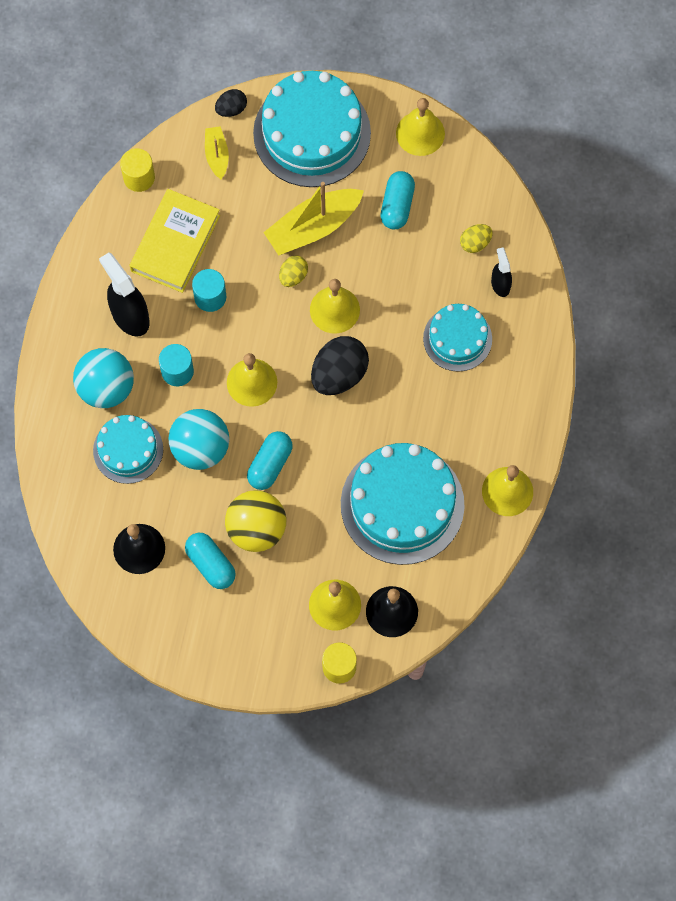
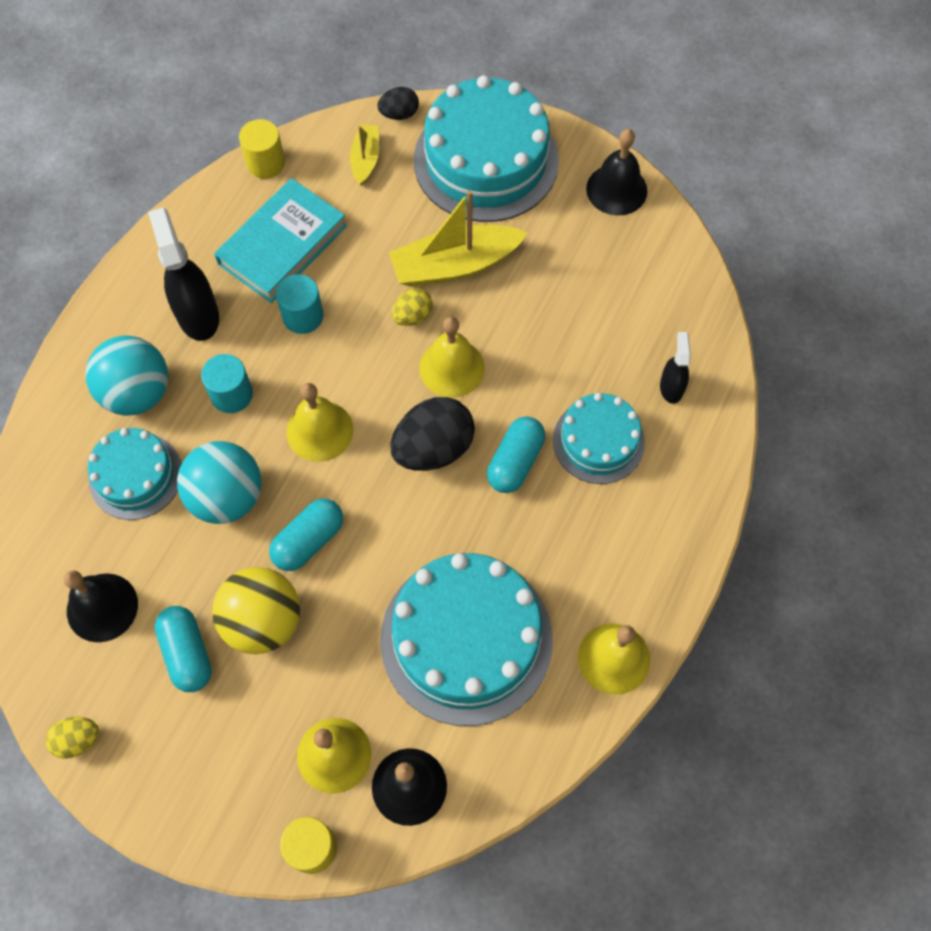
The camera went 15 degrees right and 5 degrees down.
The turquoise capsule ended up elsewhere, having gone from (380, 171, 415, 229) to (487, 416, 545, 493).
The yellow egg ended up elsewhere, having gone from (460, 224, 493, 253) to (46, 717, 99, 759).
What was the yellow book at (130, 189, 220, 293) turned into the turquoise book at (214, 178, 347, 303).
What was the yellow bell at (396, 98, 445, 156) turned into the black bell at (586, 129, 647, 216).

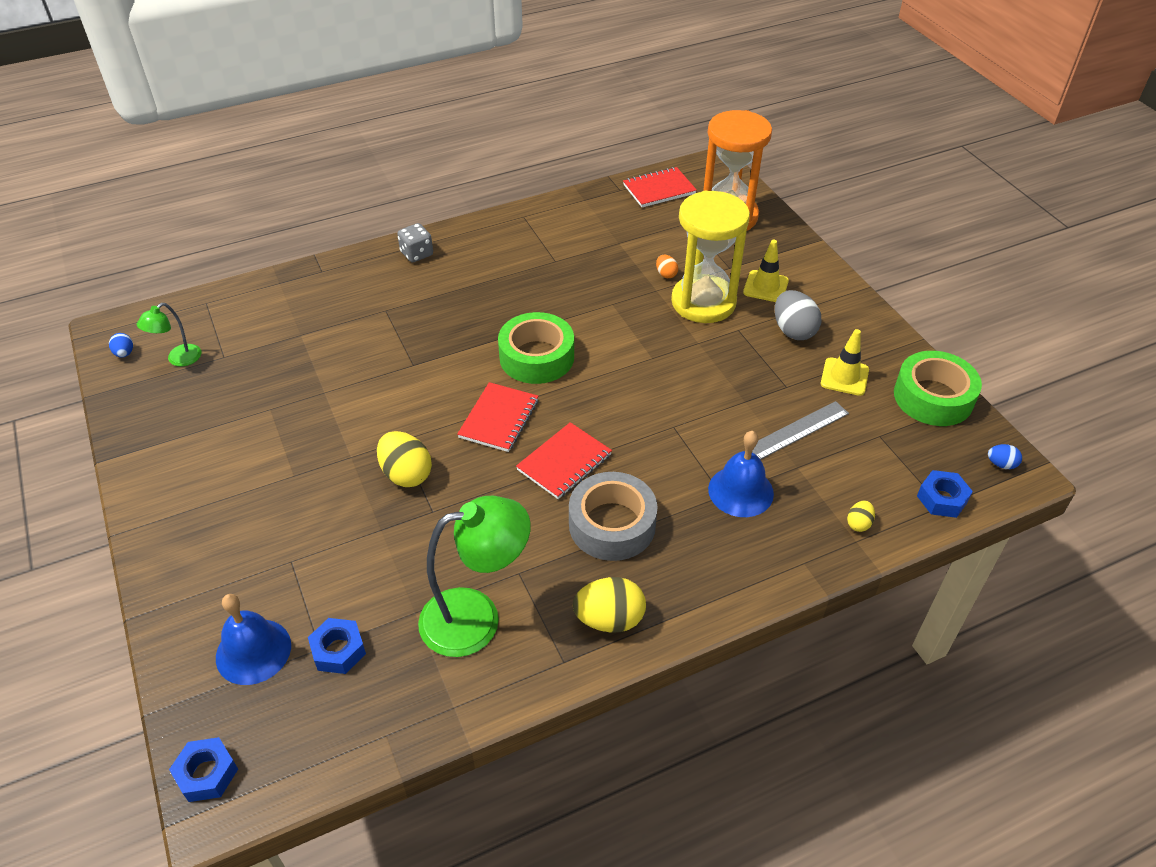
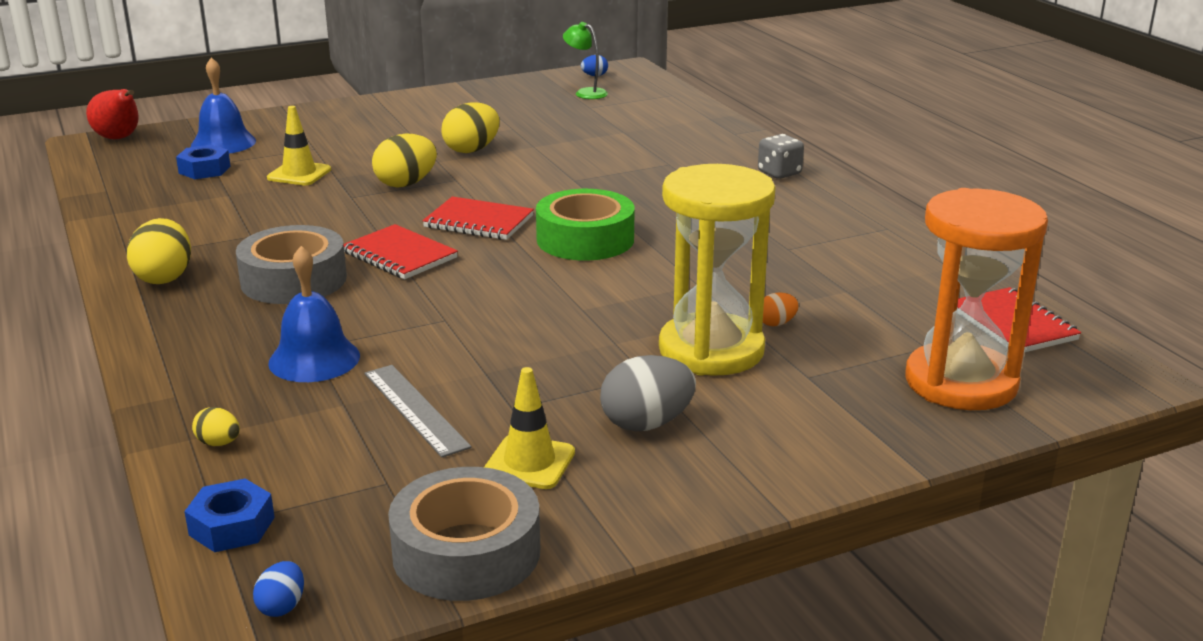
The camera went 90 degrees right and 20 degrees down.
The second view lost the green lamp at (418, 496, 531, 657).
The second view gained the yellow egg at (441, 102, 500, 153).
The yellow traffic cone ended up elsewhere, having gone from (743, 240, 789, 302) to (267, 106, 331, 185).
Where the blue nut stood at (169, 737, 238, 802), the red pear came to stand at (86, 89, 139, 139).
What was the green tape at (894, 351, 982, 426) turned into the grey tape at (388, 467, 540, 601).

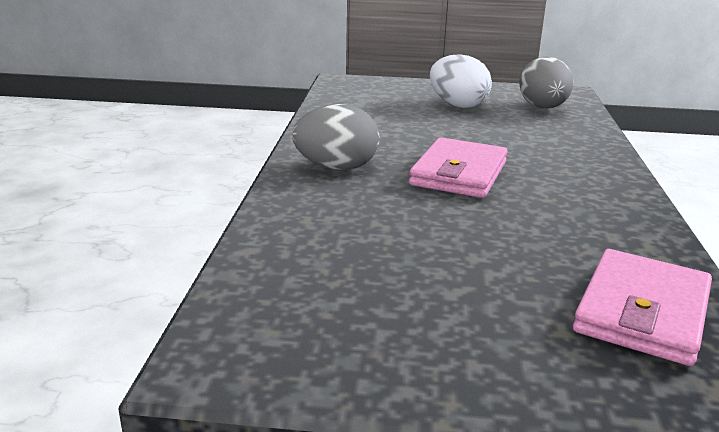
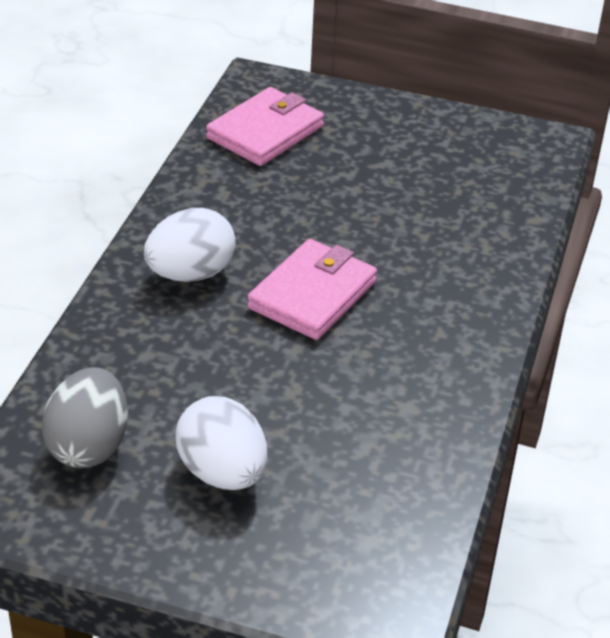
The camera went 170 degrees left and 15 degrees up.
The second view lost the grey egg at (292, 104, 379, 170).
The second view gained the white egg at (144, 208, 236, 282).

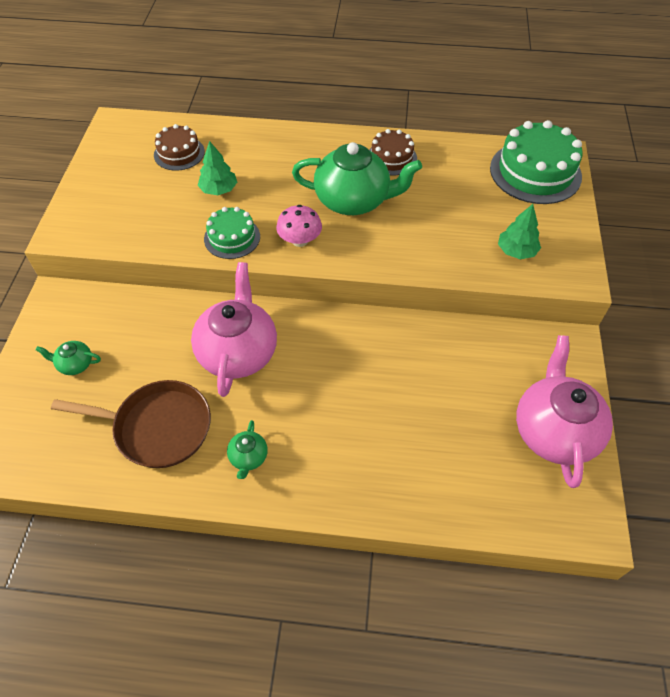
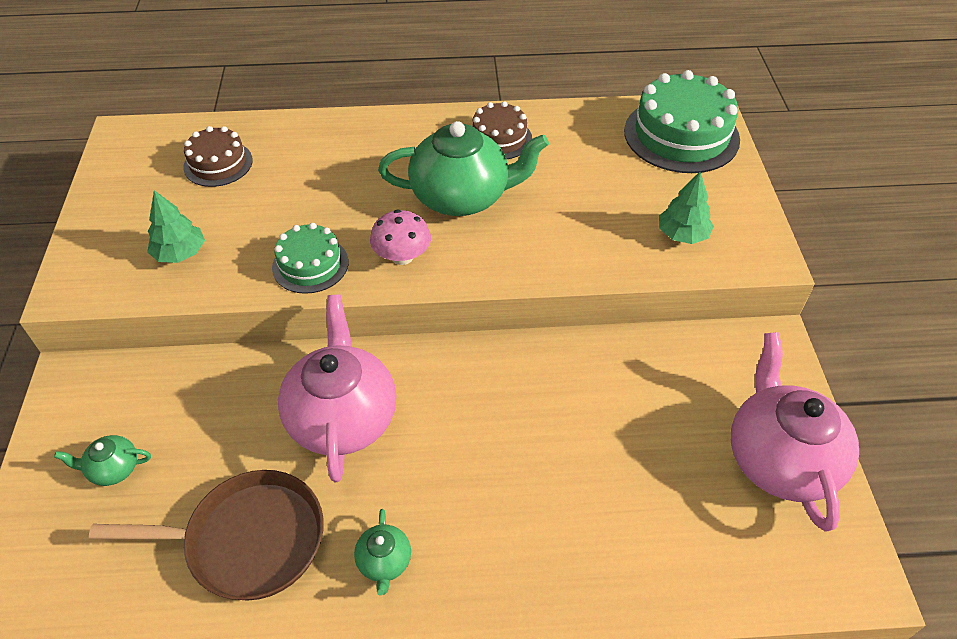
The camera went 10 degrees left and 5 degrees down.
The green tree ended up elsewhere, having gone from (198, 141, 237, 195) to (147, 190, 205, 263).

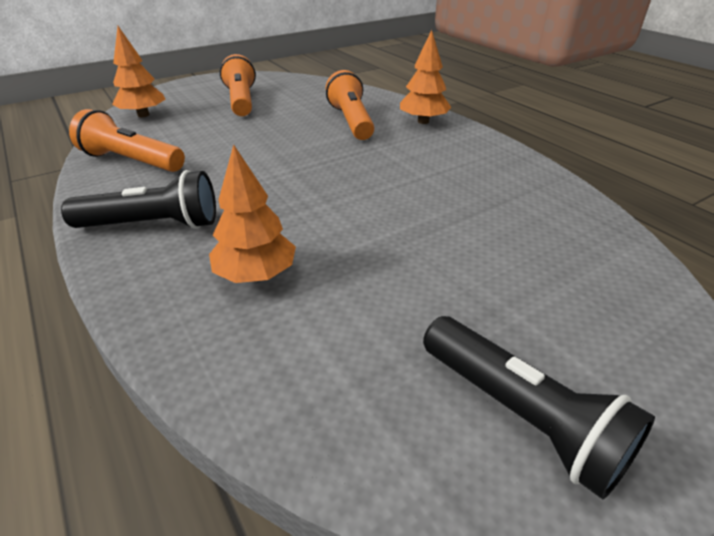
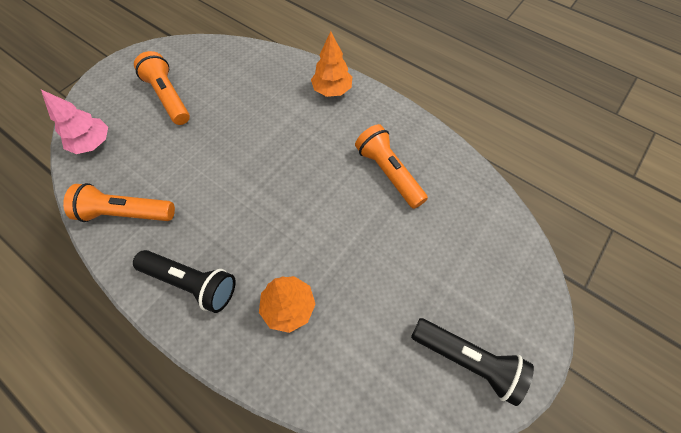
The camera went 20 degrees left and 25 degrees up.
The orange flashlight ended up elsewhere, having gone from (326, 70, 374, 140) to (355, 124, 428, 209).
What was the orange tree at (112, 26, 165, 117) turned into the pink tree at (41, 90, 108, 154).
The black flashlight at (61, 170, 216, 229) ended up facing another way, 45 degrees clockwise from before.

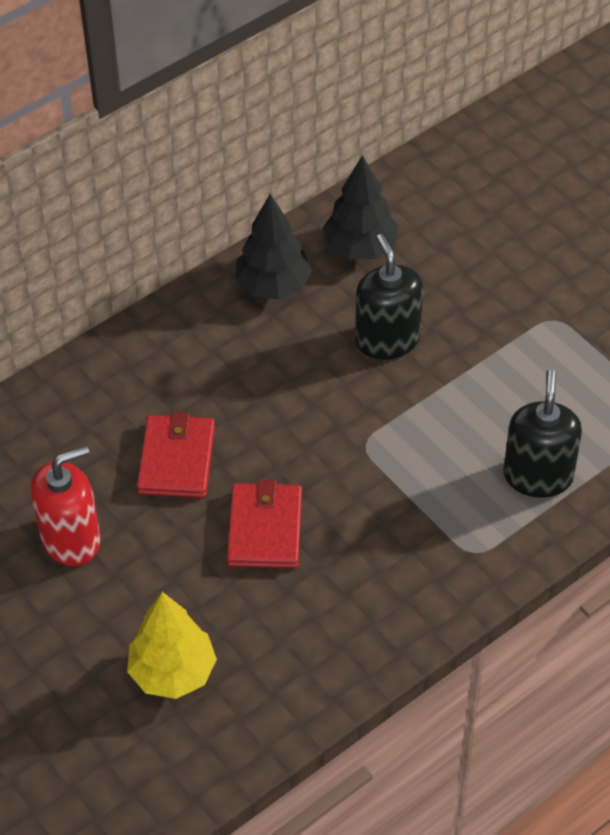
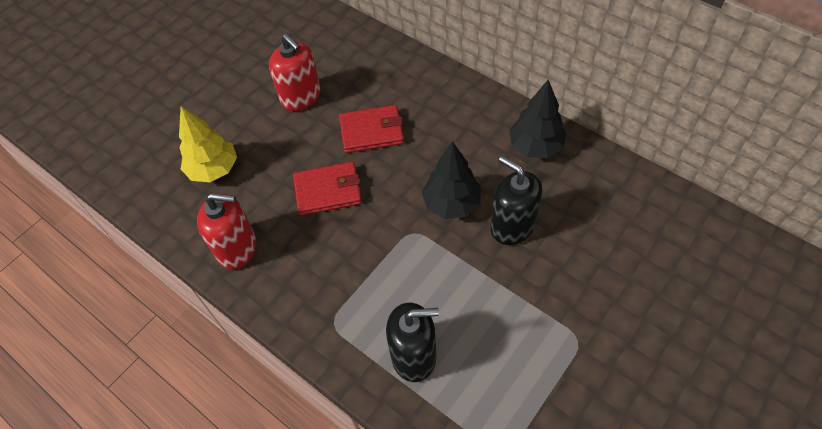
The camera went 80 degrees right and 5 degrees up.
The second view gained the red soap dispenser at (197, 193, 256, 270).
The black tree ended up elsewhere, having gone from (323, 155, 399, 260) to (422, 141, 481, 219).
The black soap dispenser at (355, 234, 423, 360) ended up facing another way, 105 degrees counterclockwise from before.

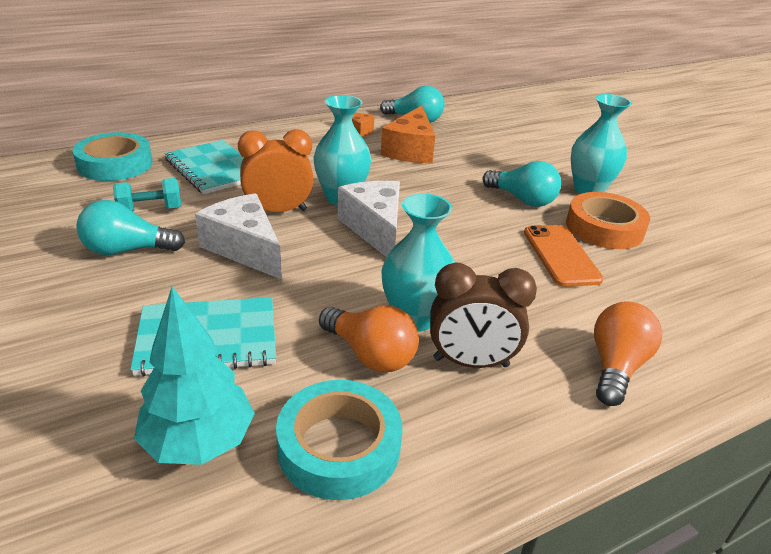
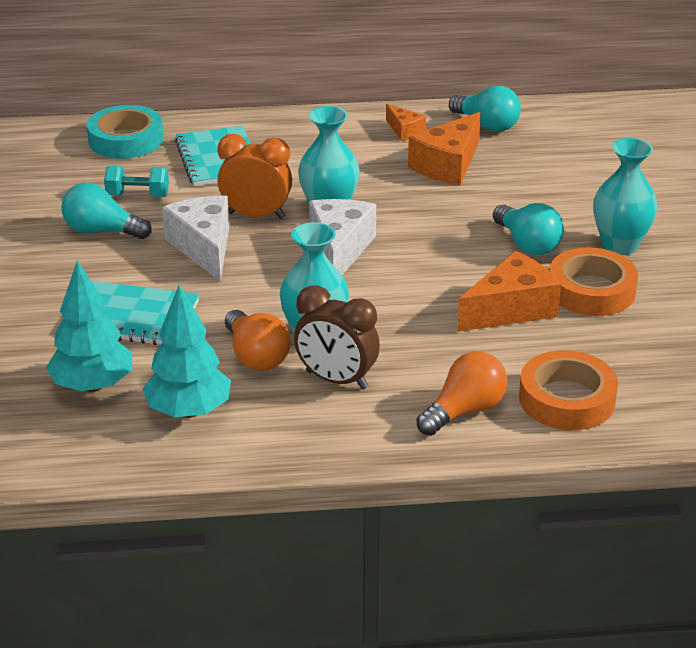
The camera went 25 degrees right and 0 degrees up.
The second view gained the orange tape at (519, 350, 618, 430).
Where the turquoise tape stood at (276, 380, 402, 500), the turquoise tree came to stand at (143, 285, 231, 418).
Where the orange phone stood at (524, 225, 604, 287), the orange cheese came to stand at (457, 251, 561, 332).

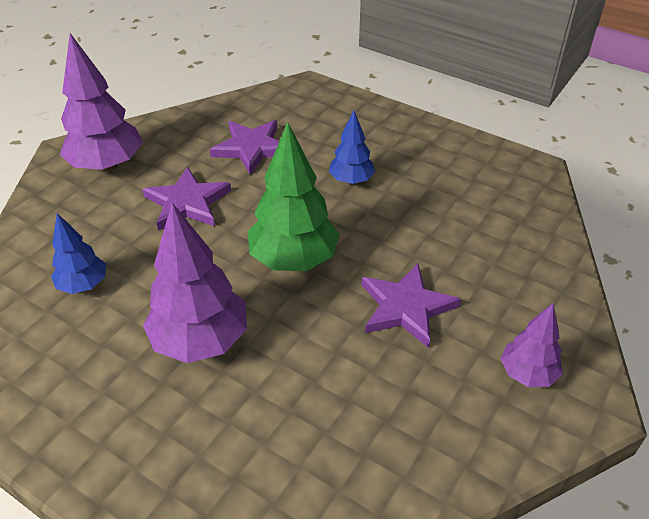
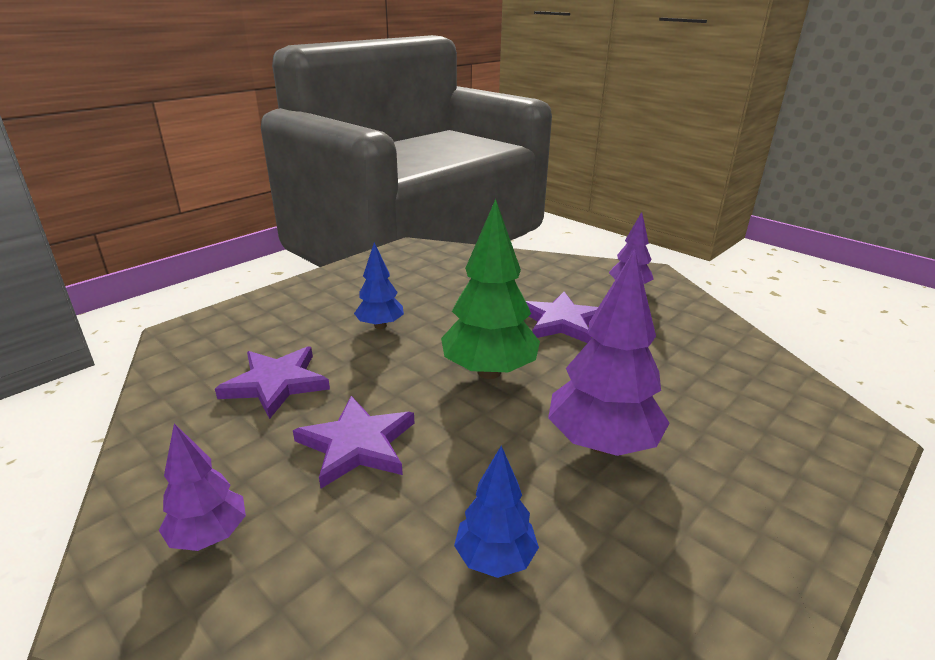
The camera went 80 degrees left and 15 degrees down.
The size of the purple tree at (60, 33, 143, 172) changed by a factor of 0.57.

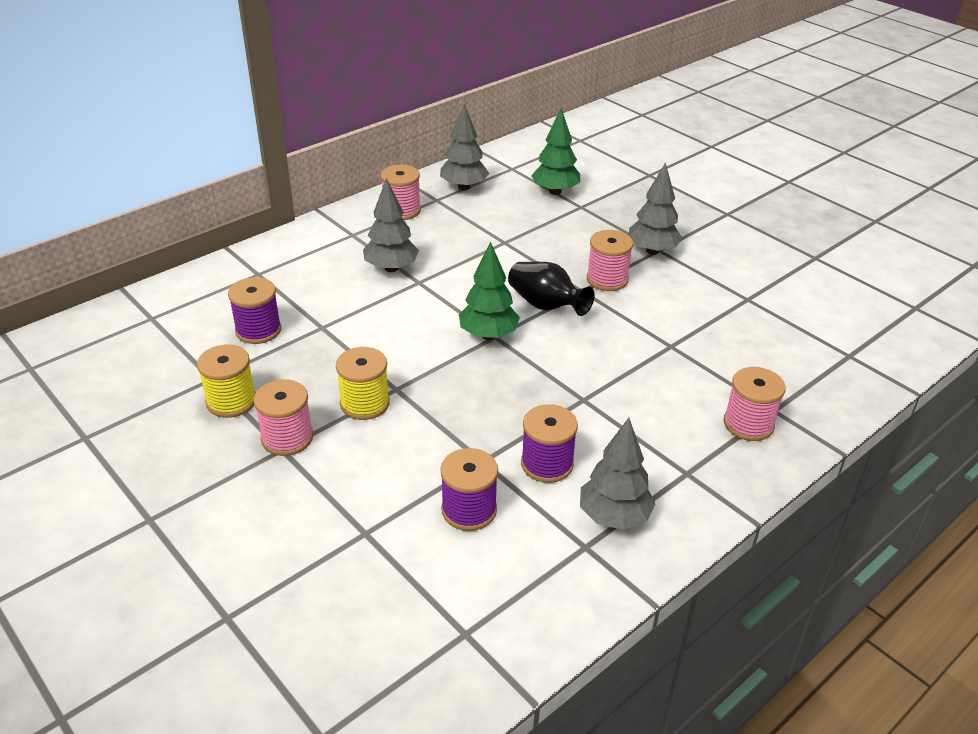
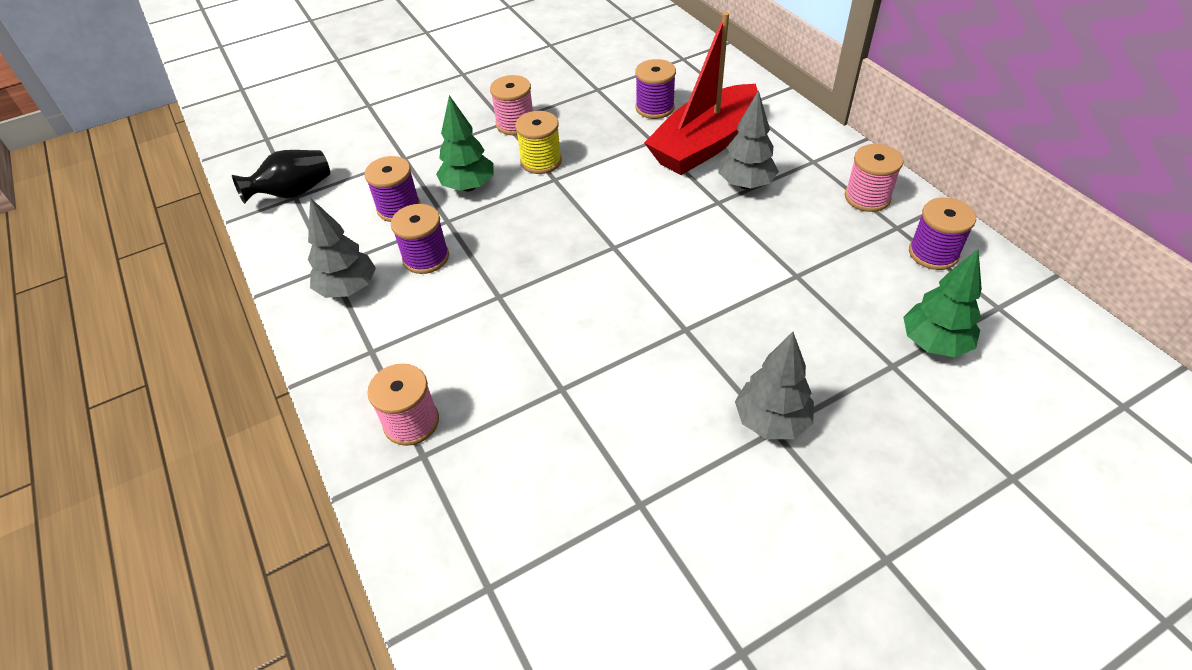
The camera went 105 degrees right and 10 degrees up.
The second view lost the yellow spool at (197, 344, 256, 418).
The second view lost the pink spool at (587, 230, 633, 291).
The second view gained the red boat at (644, 12, 758, 175).
The green tree ended up elsewhere, having gone from (459, 241, 520, 340) to (436, 95, 493, 192).
The black vase ended up elsewhere, having gone from (508, 262, 595, 316) to (232, 150, 330, 204).
Where the grey tree stood at (440, 104, 489, 190), the purple spool came to stand at (909, 197, 976, 270).

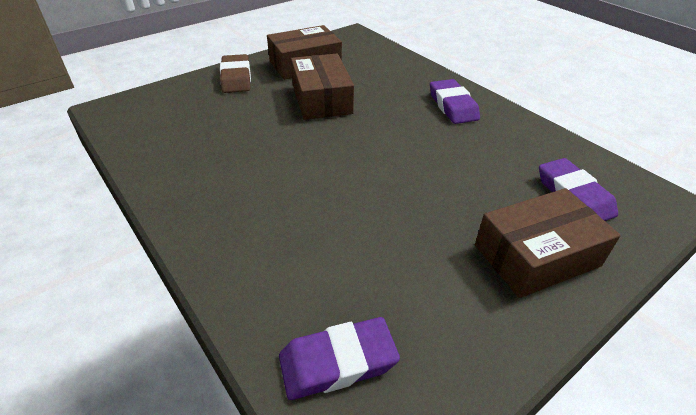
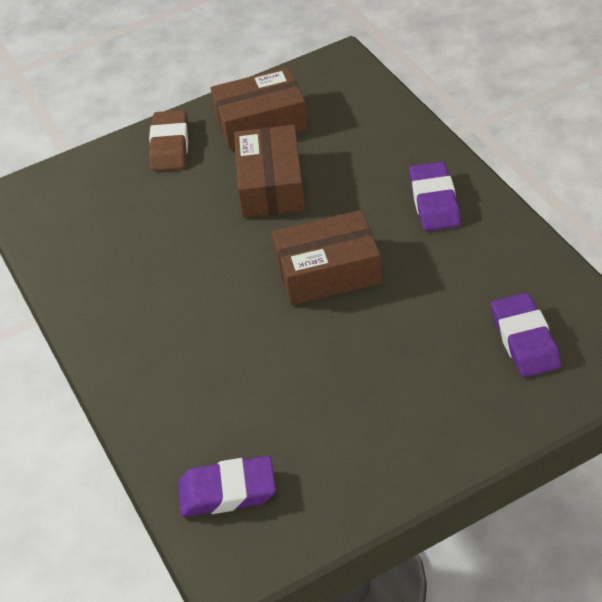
The camera went 15 degrees right and 5 degrees up.
The brown box ended up elsewhere, having gone from (475, 188, 621, 298) to (272, 210, 382, 305).

